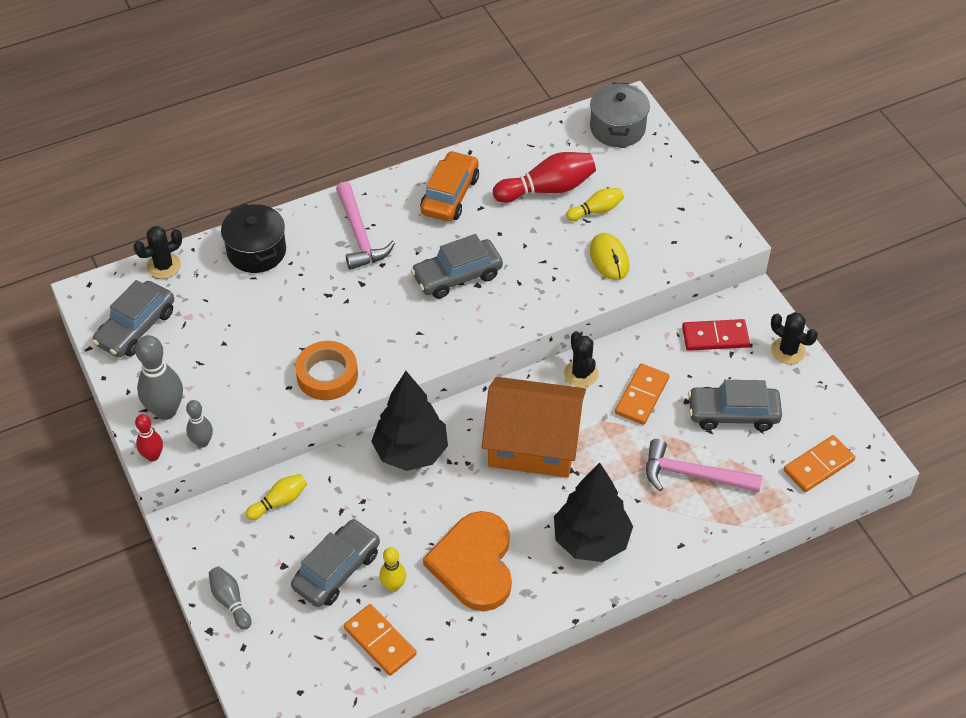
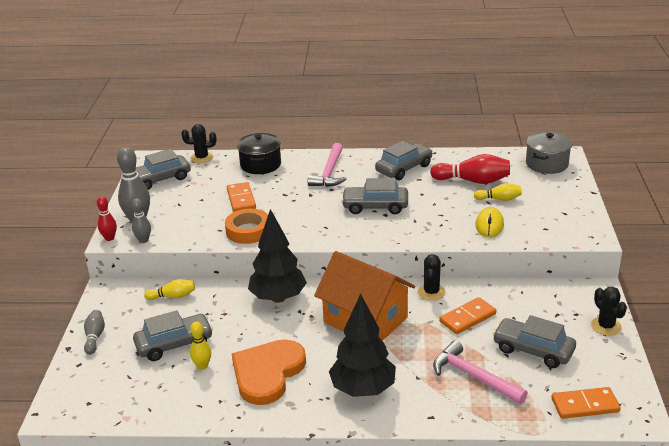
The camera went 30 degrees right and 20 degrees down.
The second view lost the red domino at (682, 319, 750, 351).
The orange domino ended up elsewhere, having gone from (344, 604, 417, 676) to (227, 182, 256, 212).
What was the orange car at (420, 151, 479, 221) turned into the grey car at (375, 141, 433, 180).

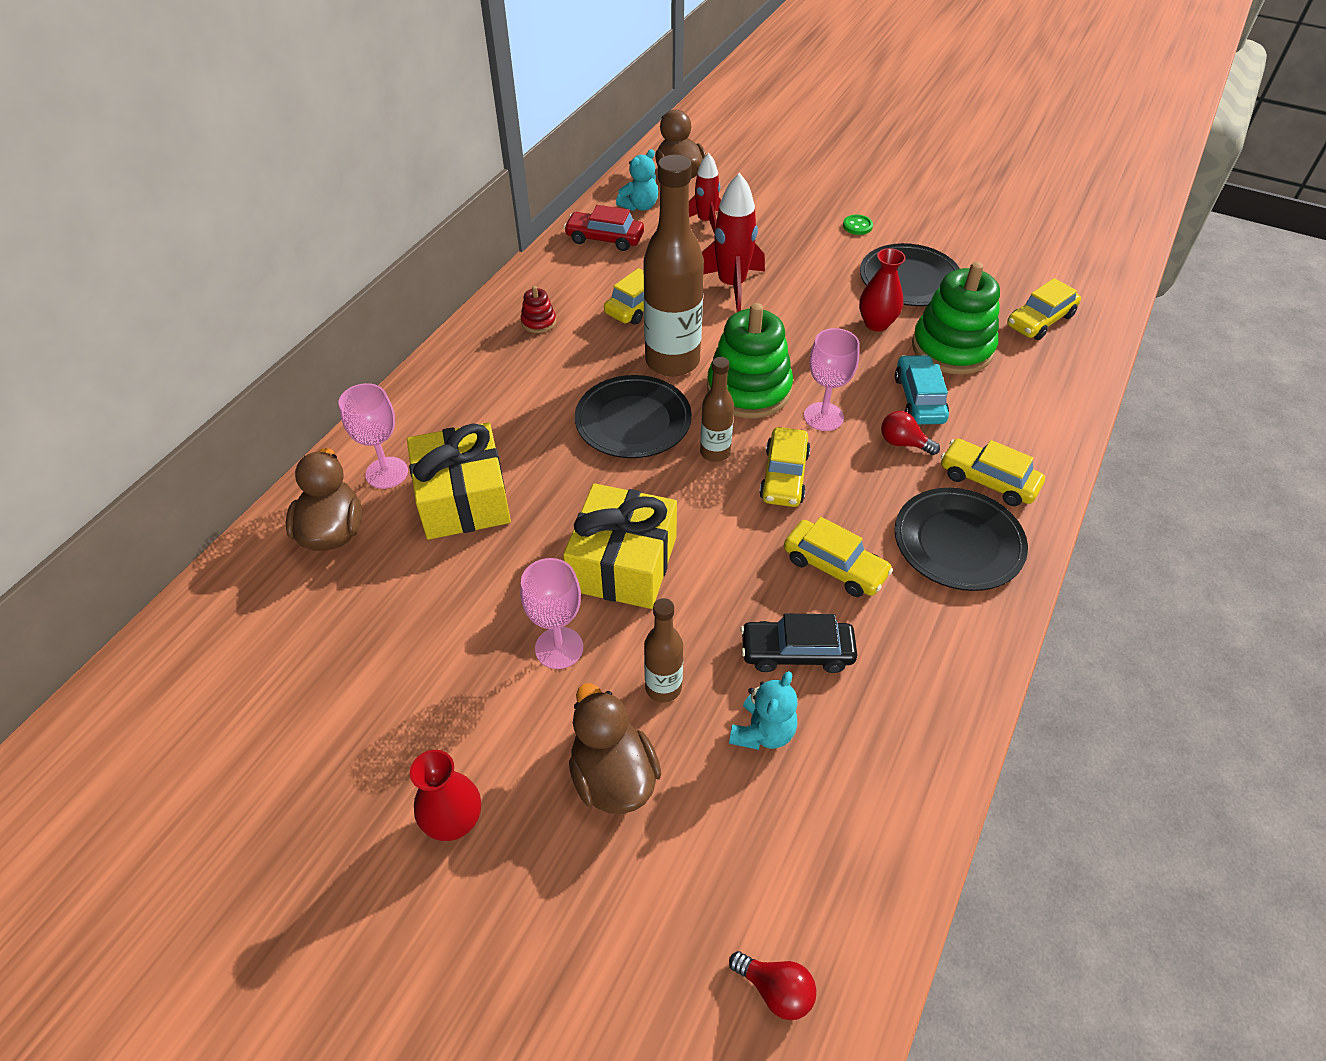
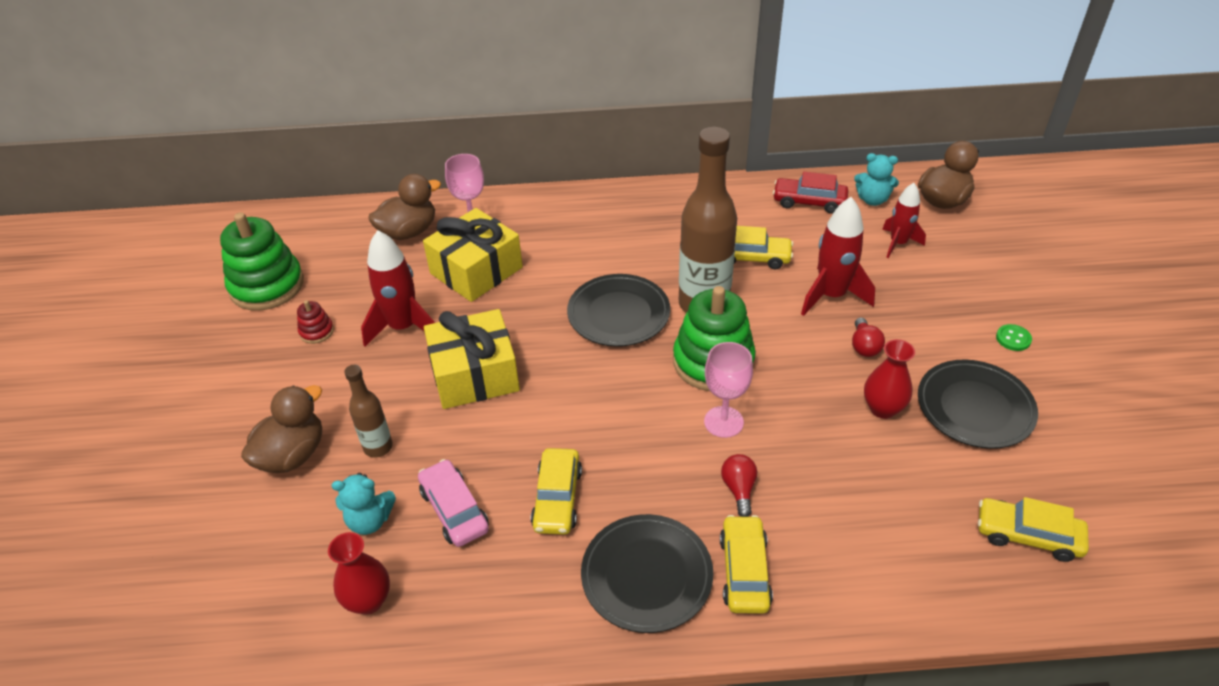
The camera went 60 degrees right and 5 degrees down.
The second view lost the pink goblet at (520, 558, 583, 669).
The second view lost the brown bottle at (700, 357, 734, 462).
The second view lost the yellow car at (759, 427, 811, 507).
The second view lost the turquoise car at (895, 355, 949, 425).
The second view gained the red rocket at (361, 230, 435, 346).
The red vase ended up elsewhere, having gone from (410, 750, 481, 841) to (328, 532, 390, 614).
The red stacking toy ended up elsewhere, having gone from (521, 286, 556, 333) to (297, 300, 334, 344).
The red light bulb ended up elsewhere, having gone from (729, 951, 816, 1020) to (852, 317, 885, 357).
The green stacking toy ended up elsewhere, having gone from (912, 262, 1000, 375) to (220, 212, 304, 311).
What was the black car at (740, 614, 857, 673) turned into the pink car at (418, 459, 489, 547).
The red car at (564, 205, 644, 251) ended up facing another way, 60 degrees counterclockwise from before.

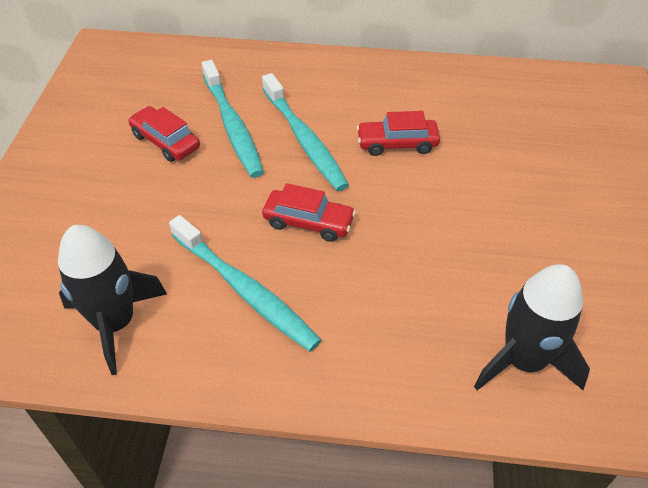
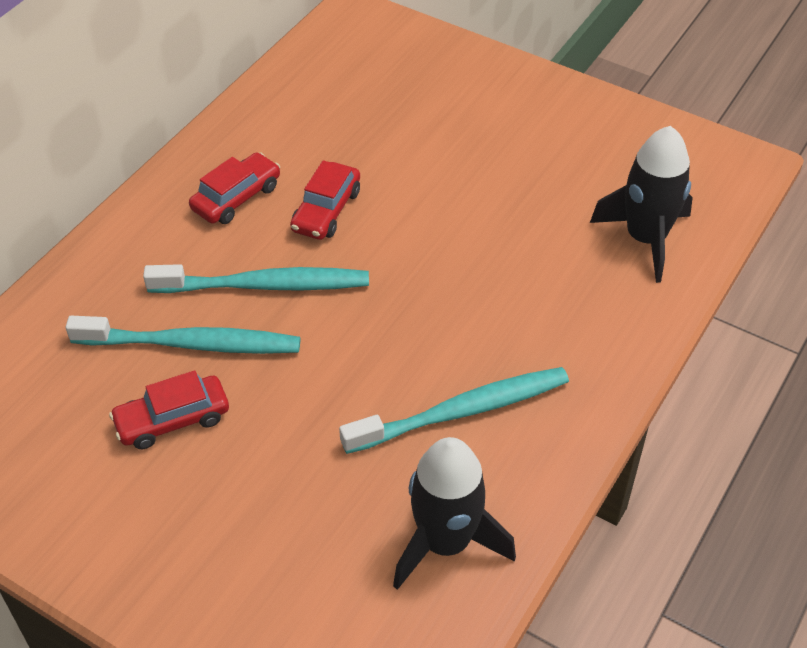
The camera went 65 degrees left and 0 degrees up.
The red car ended up elsewhere, having gone from (262, 183, 356, 242) to (189, 152, 280, 224).

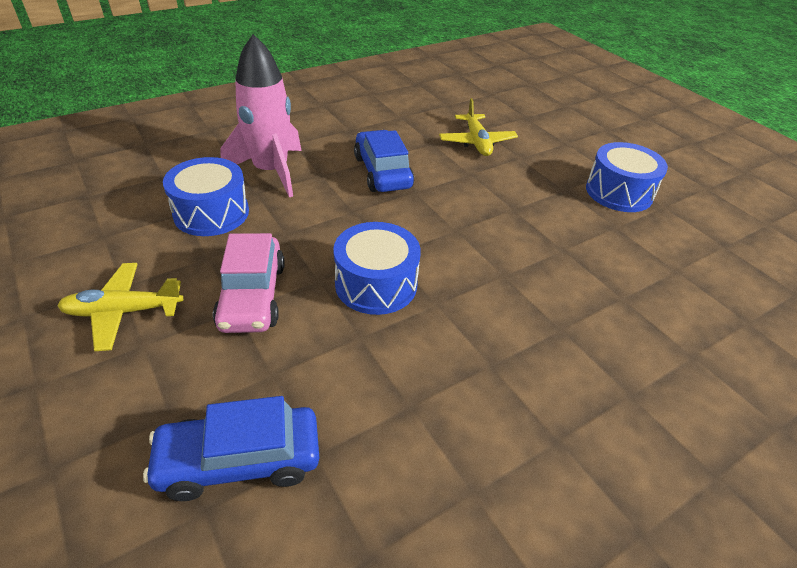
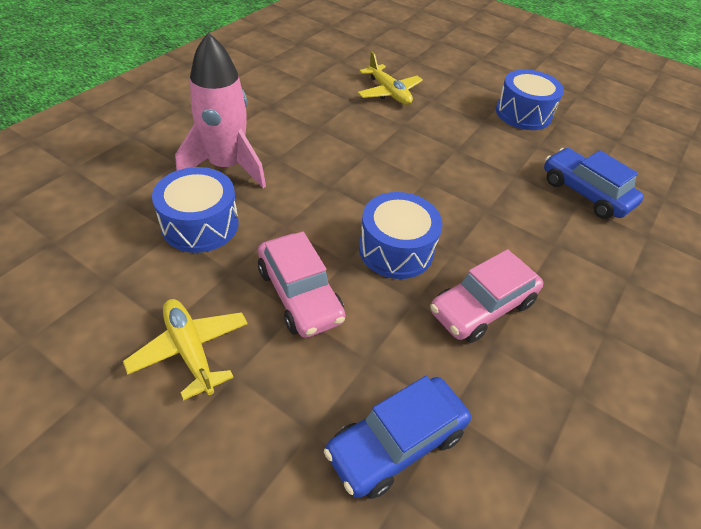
The camera went 25 degrees left and 5 degrees up.
The second view gained the pink car at (430, 249, 543, 343).
The blue car ended up elsewhere, having gone from (354, 130, 414, 192) to (544, 148, 644, 219).
The yellow plane at (57, 263, 183, 351) ended up facing another way, 90 degrees clockwise from before.

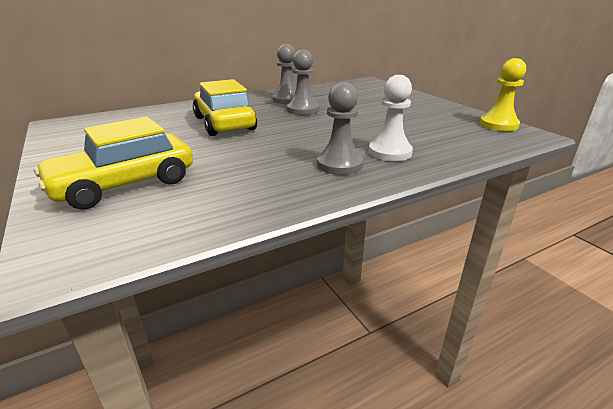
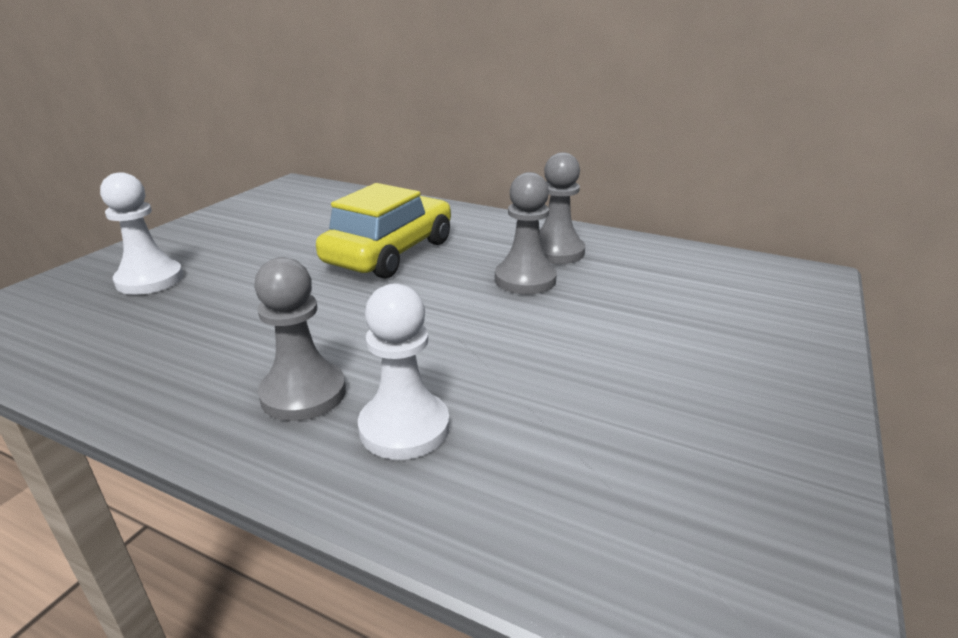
The camera went 55 degrees right and 0 degrees up.
The second view lost the yellow pawn at (480, 58, 526, 131).
Where the yellow car stood at (34, 116, 193, 210), the white pawn came to stand at (100, 172, 183, 295).

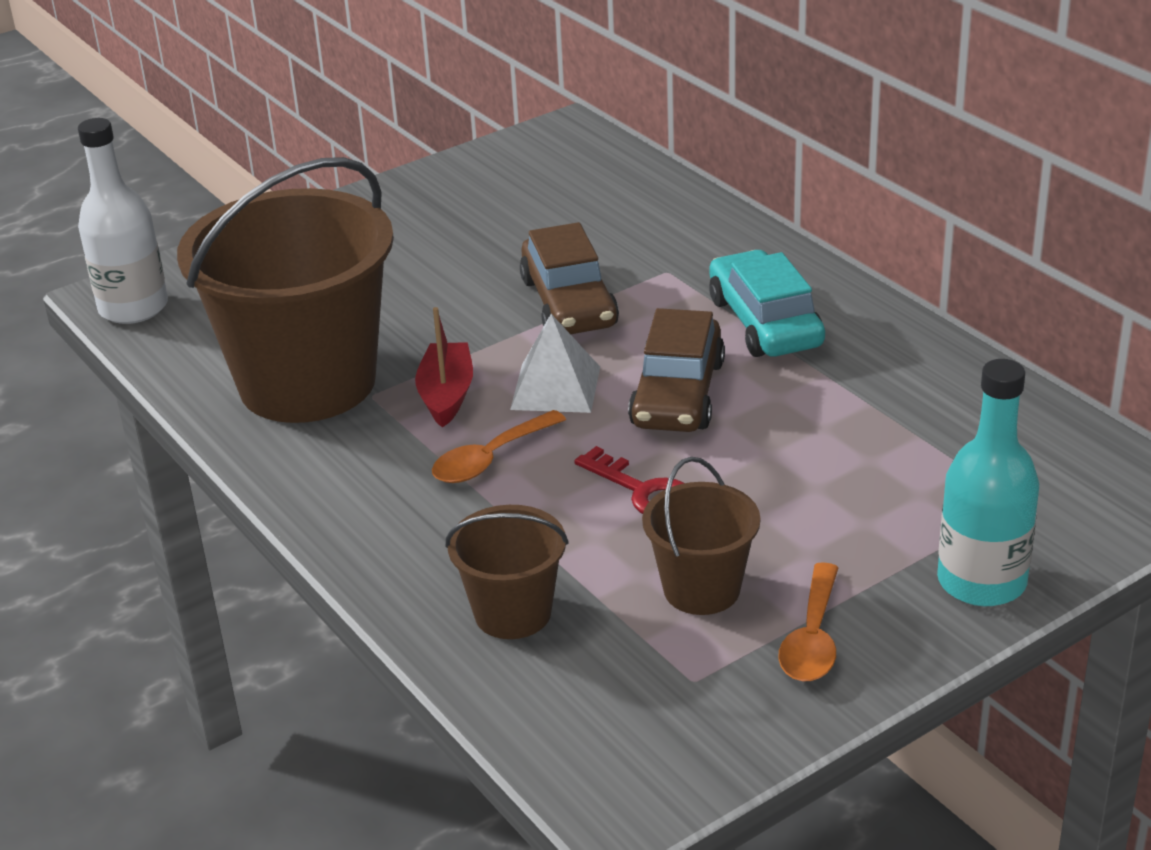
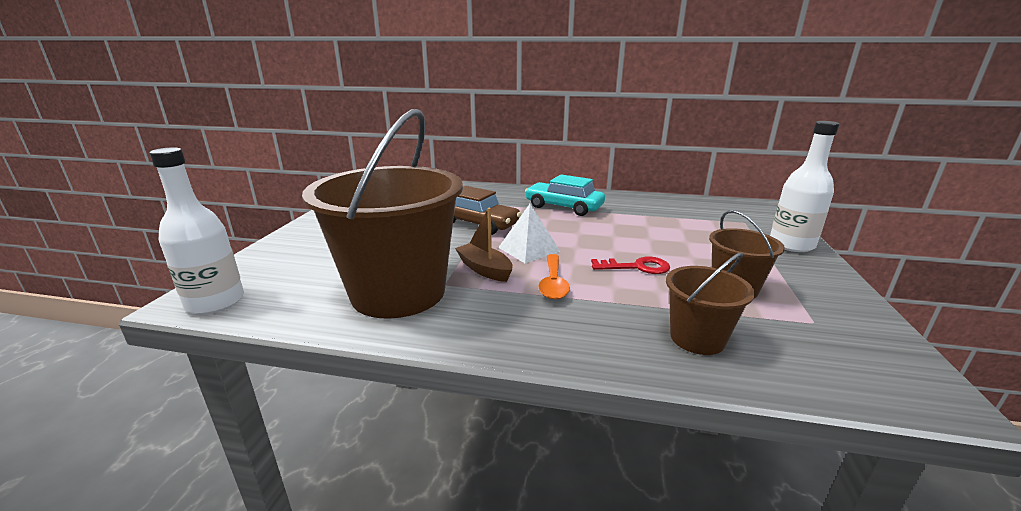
The camera went 45 degrees left and 10 degrees down.
The second view lost the brown car at (628, 308, 725, 432).
The second view lost the orange spoon at (778, 562, 838, 681).
What was the red boat at (415, 307, 473, 428) turned into the brown boat at (455, 208, 513, 282).
What was the turquoise bottle at (937, 359, 1039, 606) turned into the white bottle at (770, 121, 840, 252).

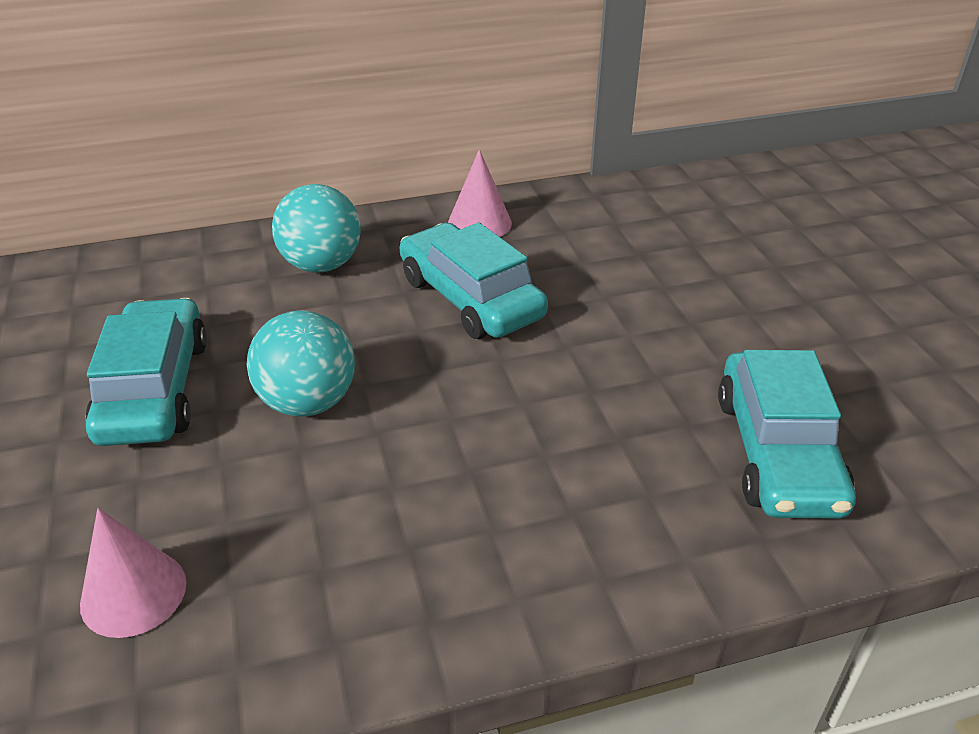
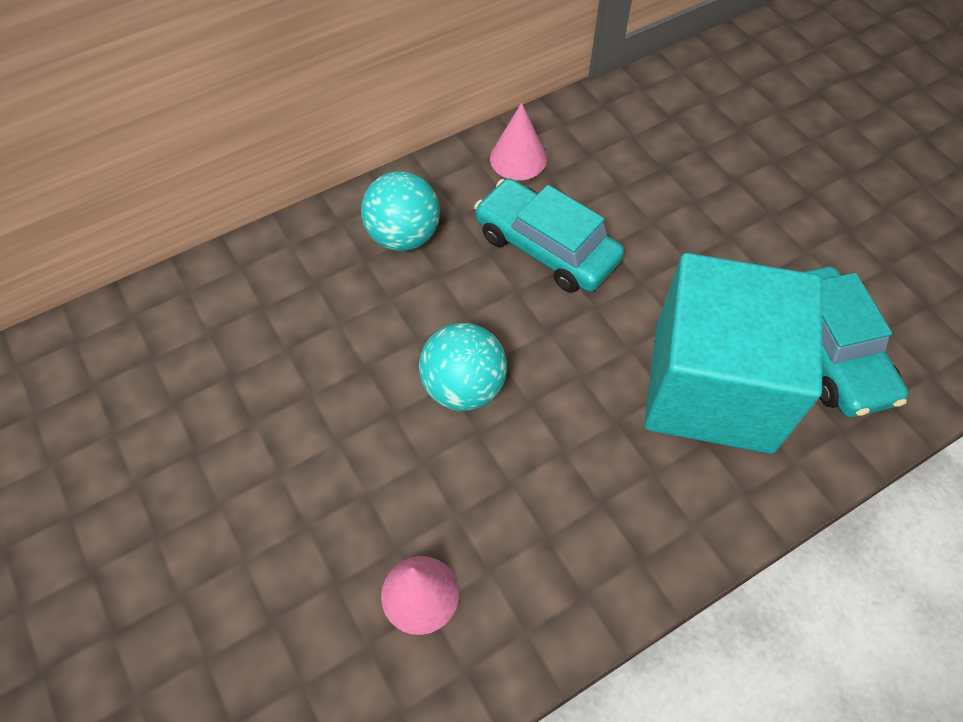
The camera went 15 degrees left and 20 degrees up.
The second view lost the turquoise car at (86, 298, 207, 446).
The second view gained the turquoise cube at (644, 253, 822, 454).

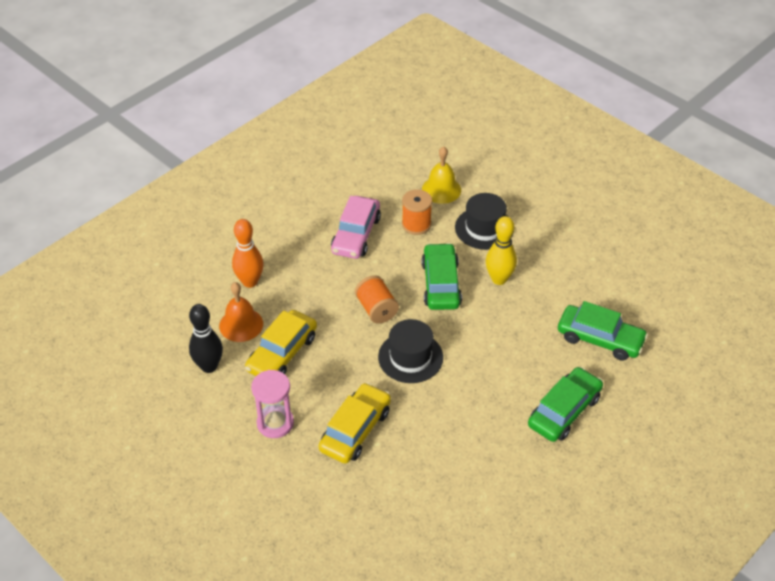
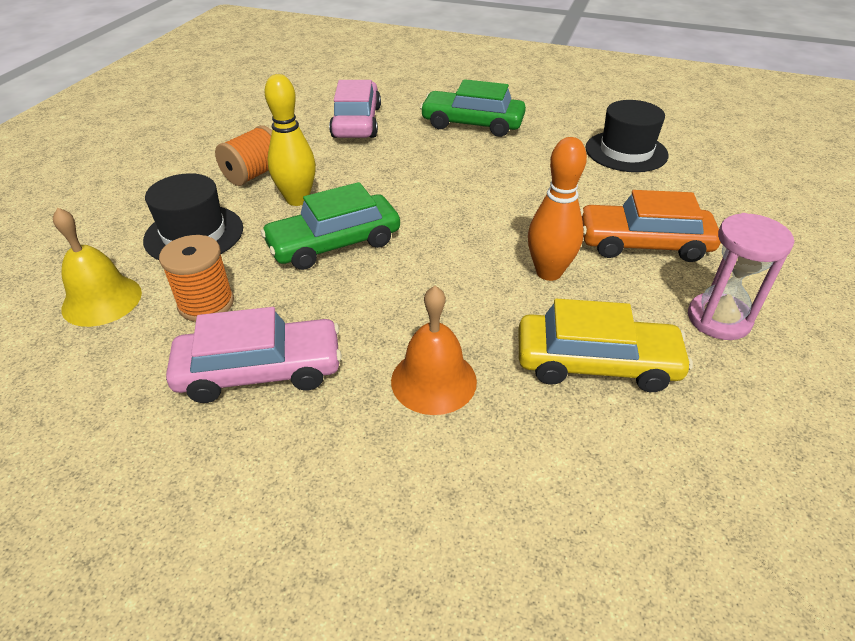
The camera went 115 degrees left and 5 degrees down.
The second view lost the black bowling pin at (189, 304, 223, 373).
The orange bell ended up elsewhere, having gone from (219, 282, 263, 342) to (391, 286, 477, 415).
The orange bowling pin ended up elsewhere, having gone from (232, 219, 263, 288) to (528, 137, 587, 281).
The orange spool ended up elsewhere, having gone from (355, 275, 399, 324) to (215, 125, 272, 186).
The black hat ended up elsewhere, having gone from (378, 319, 443, 383) to (585, 100, 668, 172).
What was the yellow car at (318, 383, 391, 464) turned into the orange car at (580, 190, 721, 262).
What was the green car at (558, 301, 648, 361) turned into the pink car at (329, 80, 381, 138).

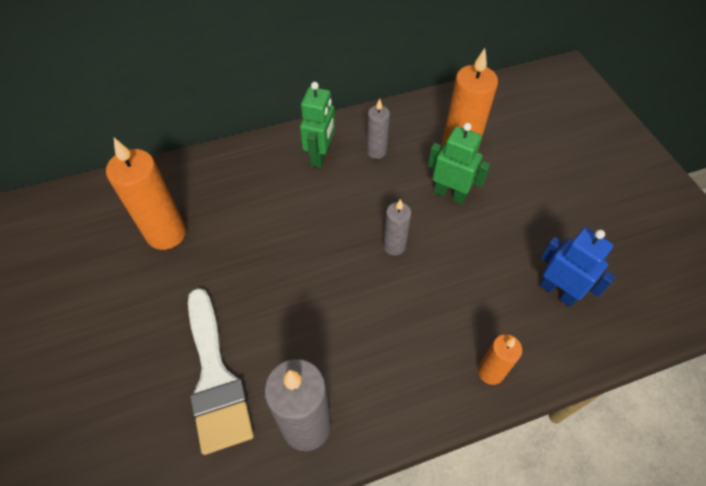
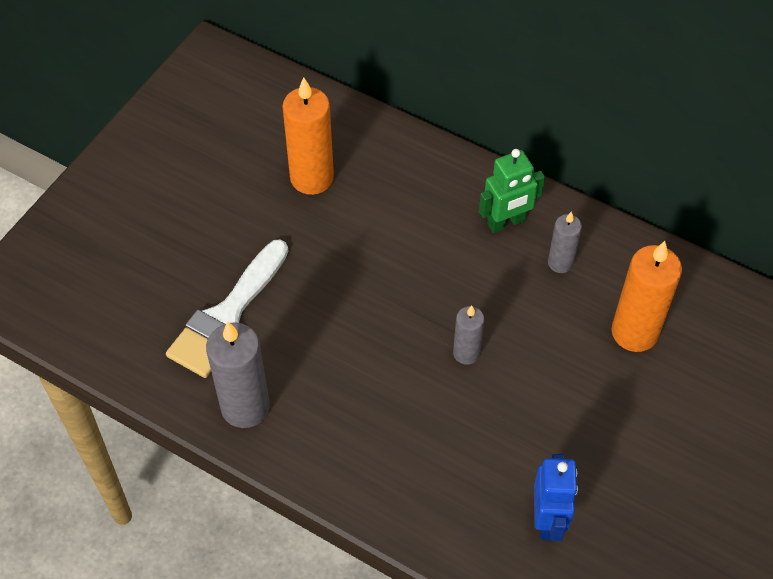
The camera went 50 degrees right and 0 degrees up.
The second view lost the green robot at (428, 123, 490, 204).
The second view lost the orange candle at (478, 334, 522, 385).

